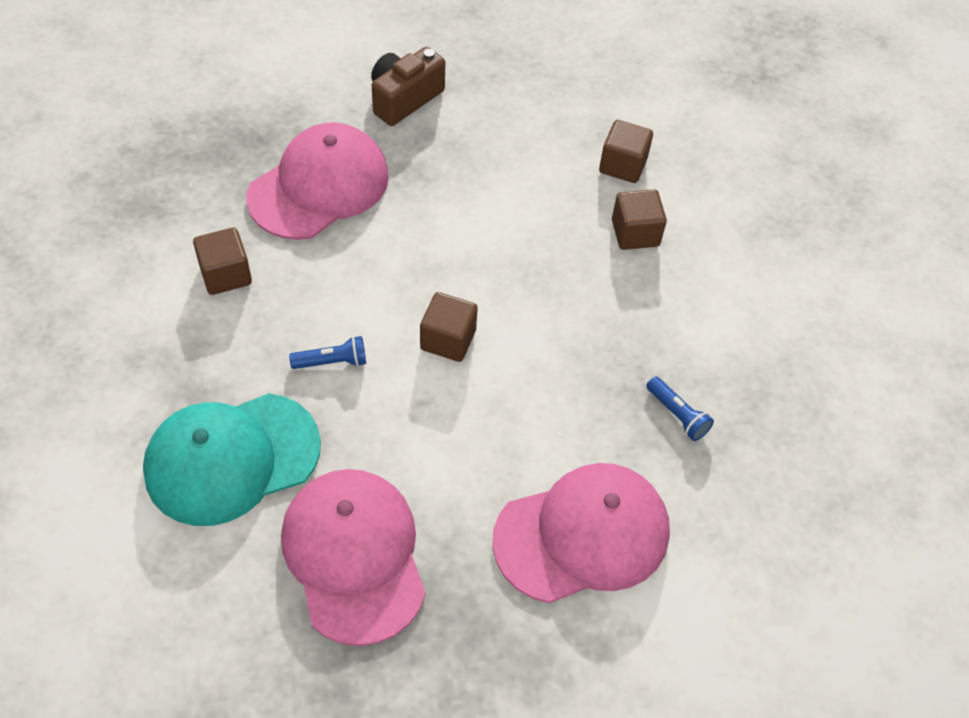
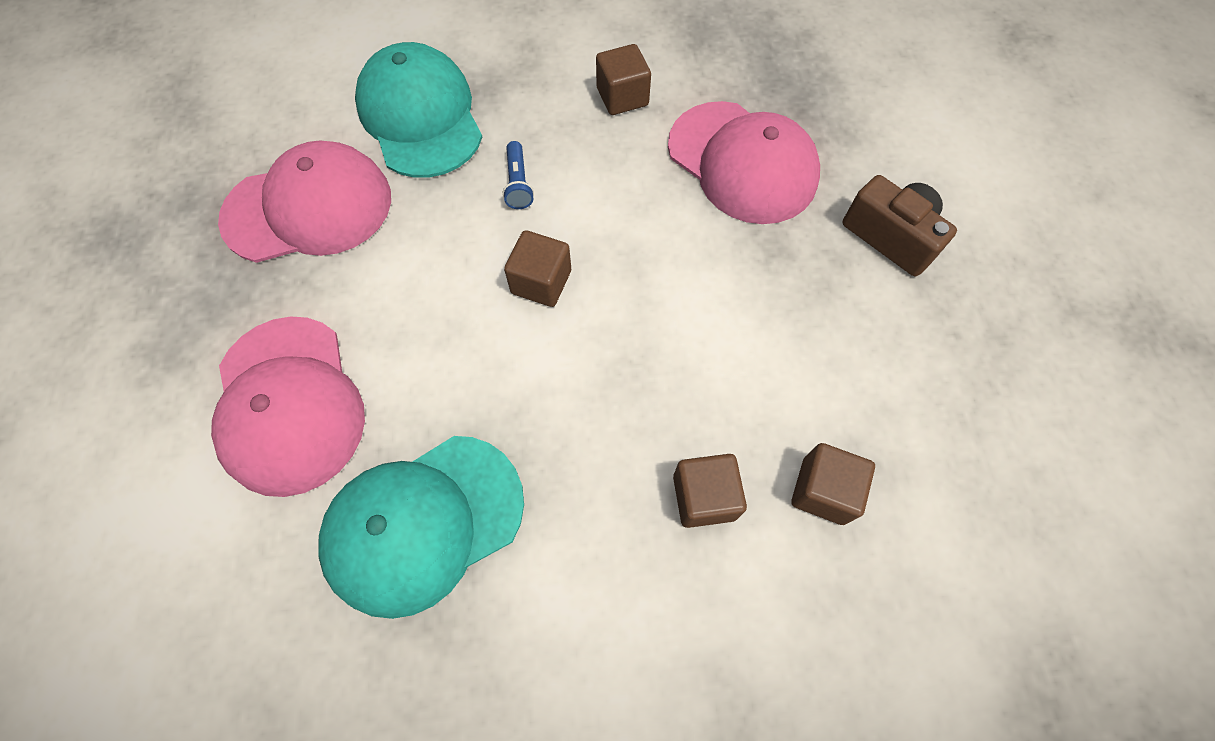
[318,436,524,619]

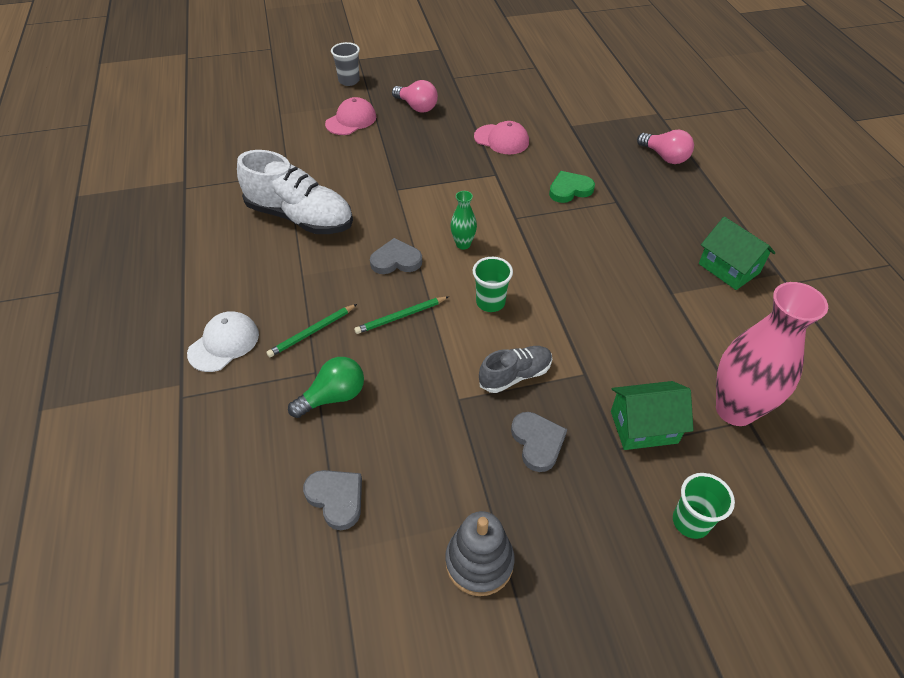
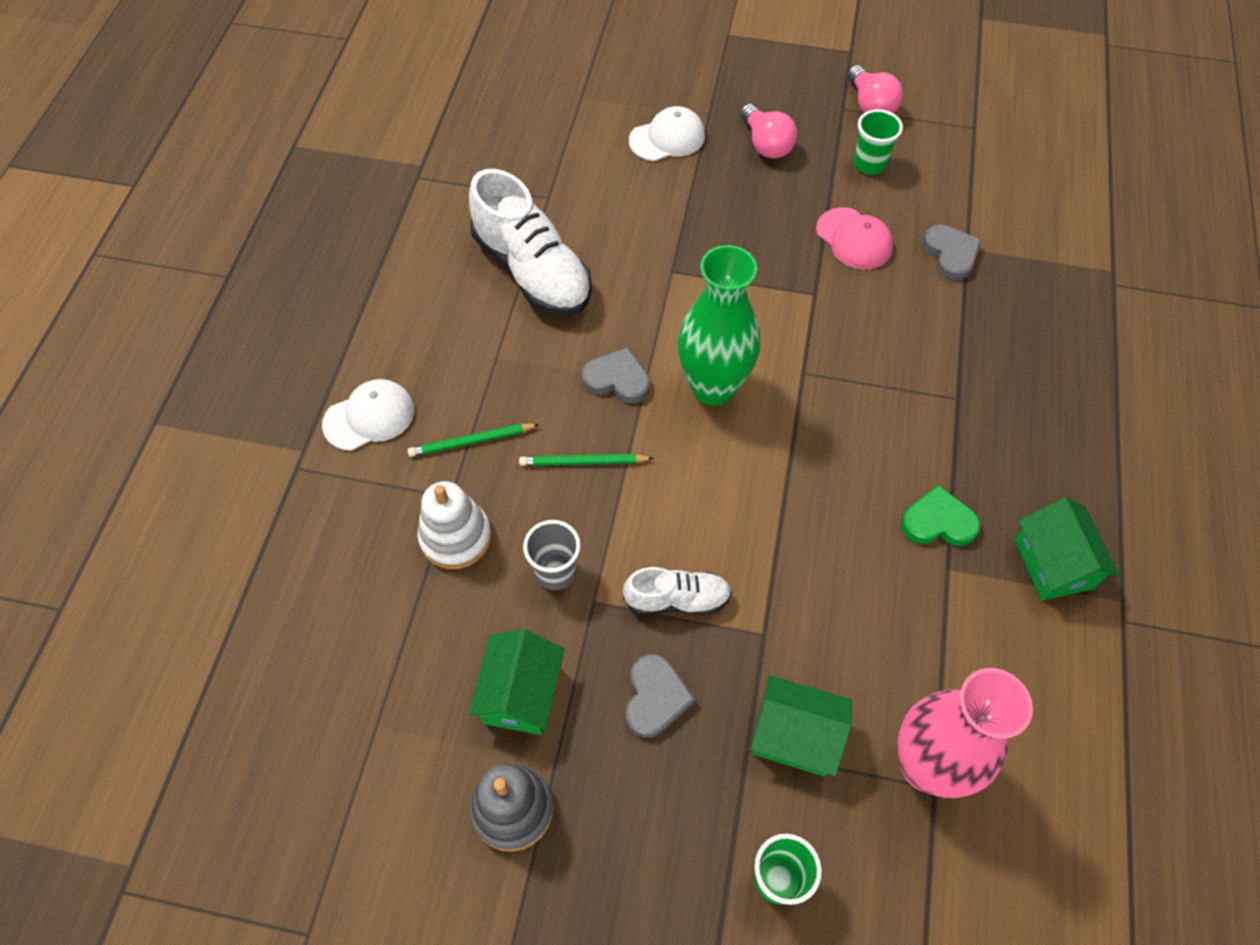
[418,481,491,569]
[922,225,981,280]
[629,106,705,161]
[523,520,581,590]
[678,245,760,406]
[854,109,903,175]
[623,567,732,615]
[901,485,980,546]
[848,65,903,113]
[469,629,564,735]

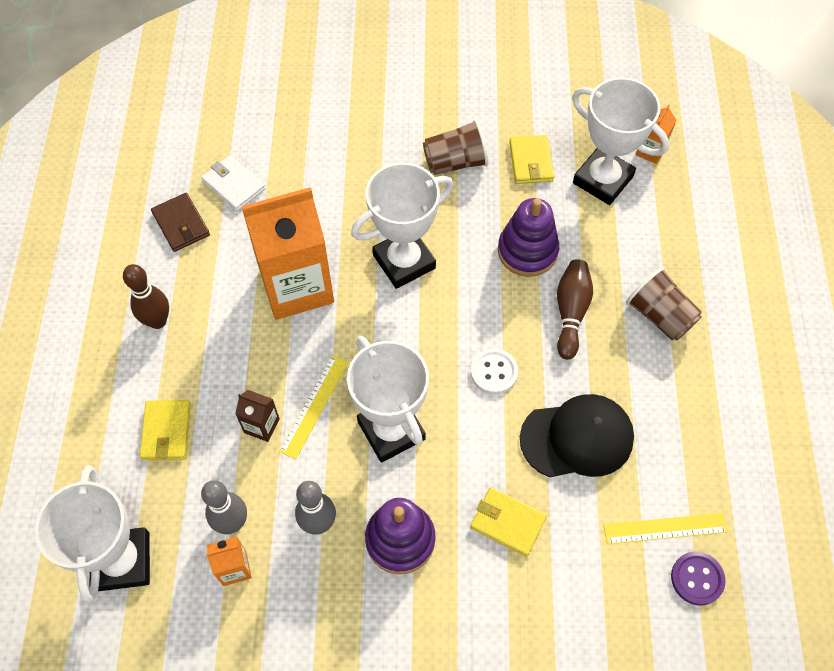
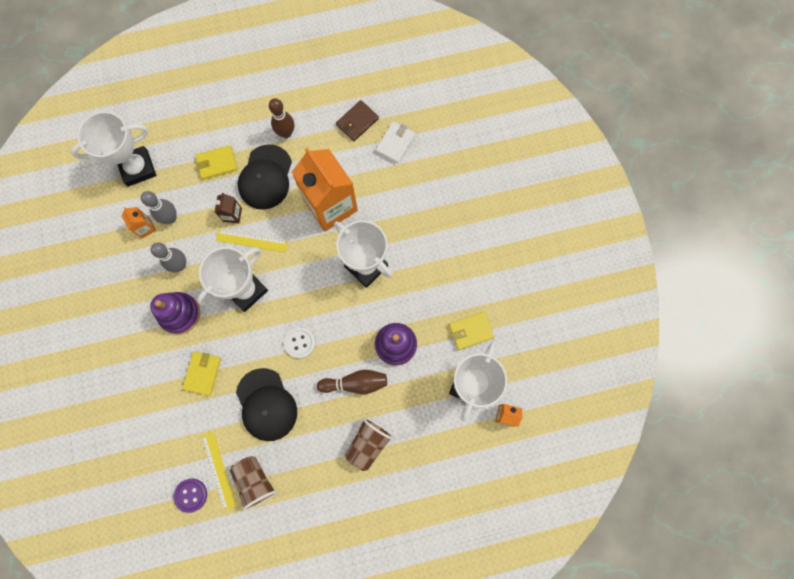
[230,456,277,511]
[238,144,292,210]

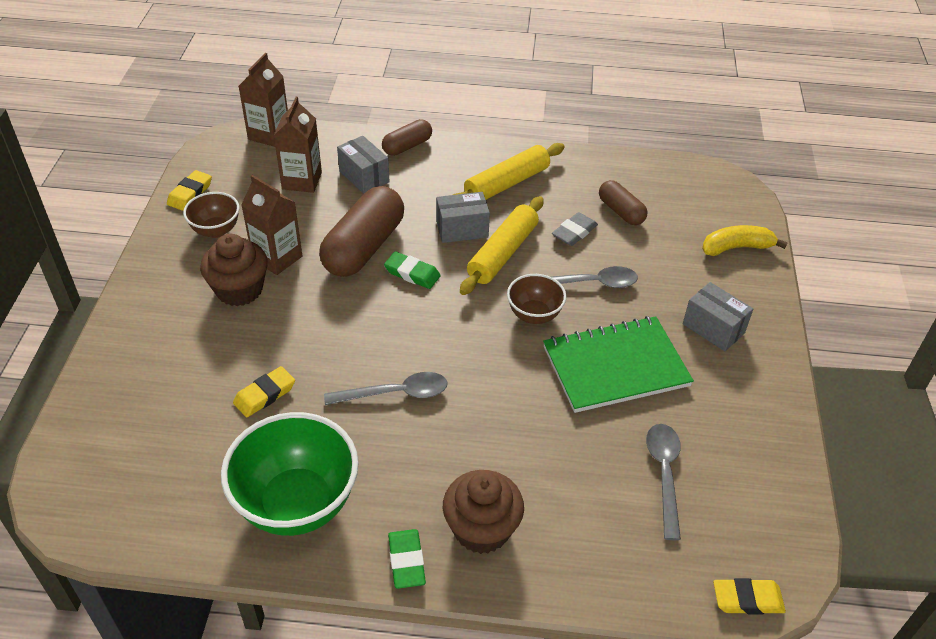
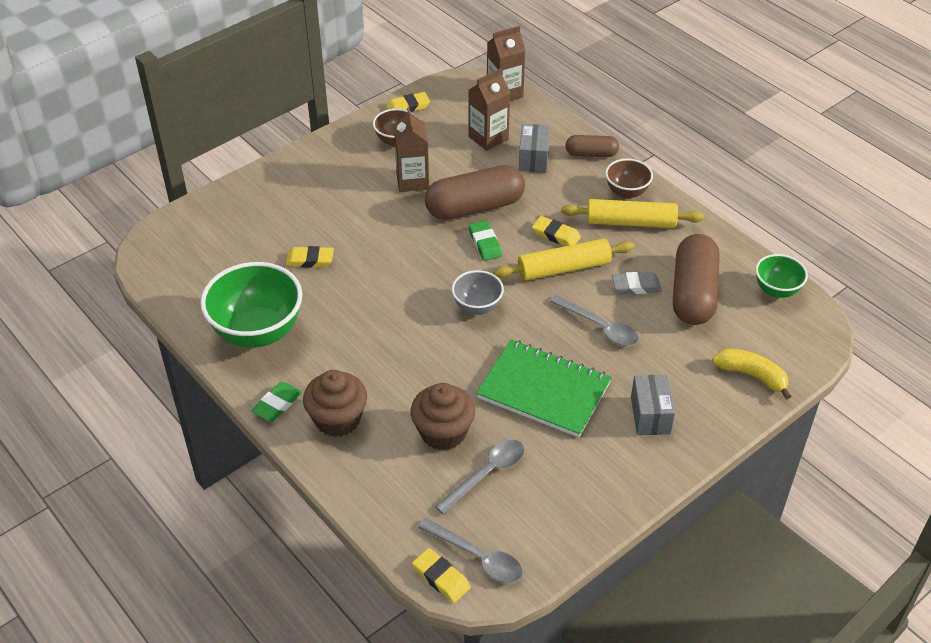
[411,383,475,451]
[418,518,523,583]
[532,216,581,246]
[605,159,653,199]
[673,234,719,325]
[452,270,504,315]
[756,254,808,298]

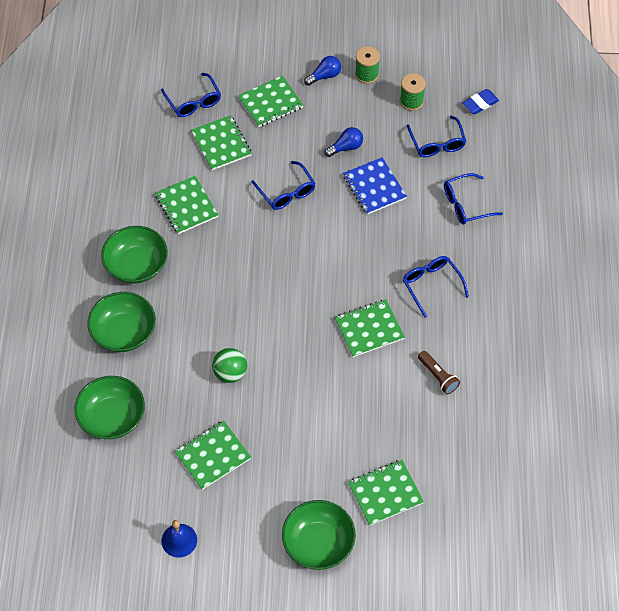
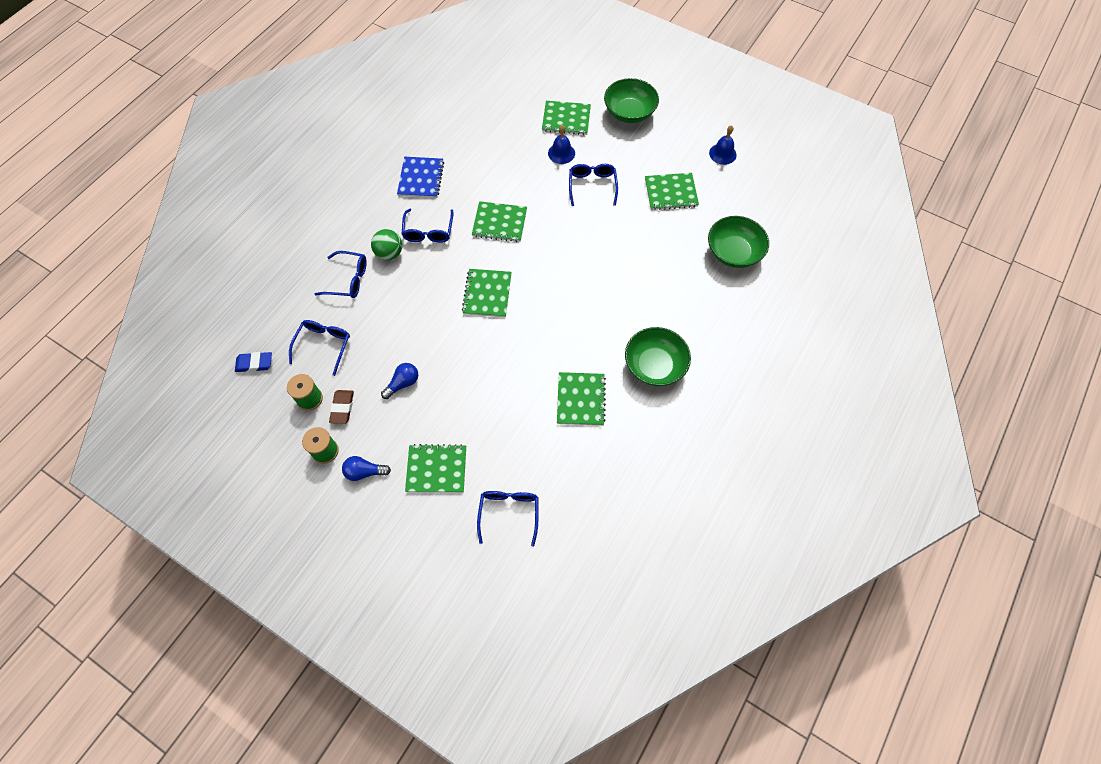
[87,292,156,352] (first image)
[462,269,512,317]
[371,229,402,260]
[569,164,618,206]
[381,363,418,399]
[397,157,444,198]
[418,351,460,395] (first image)
[329,390,354,424]
[548,125,575,164]

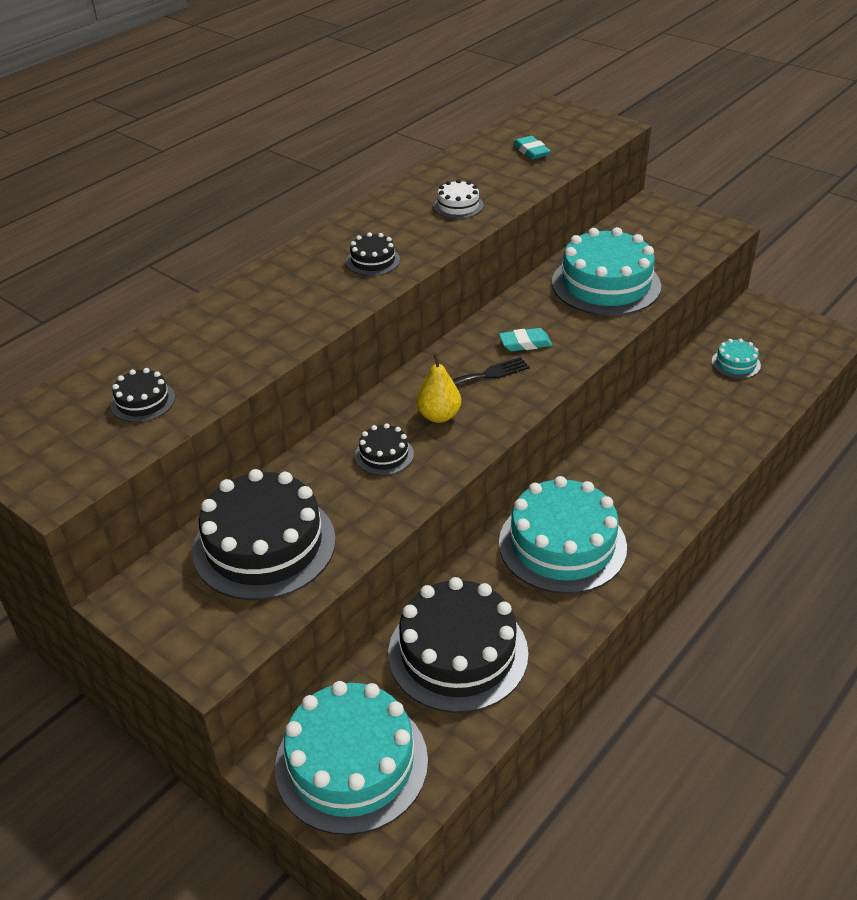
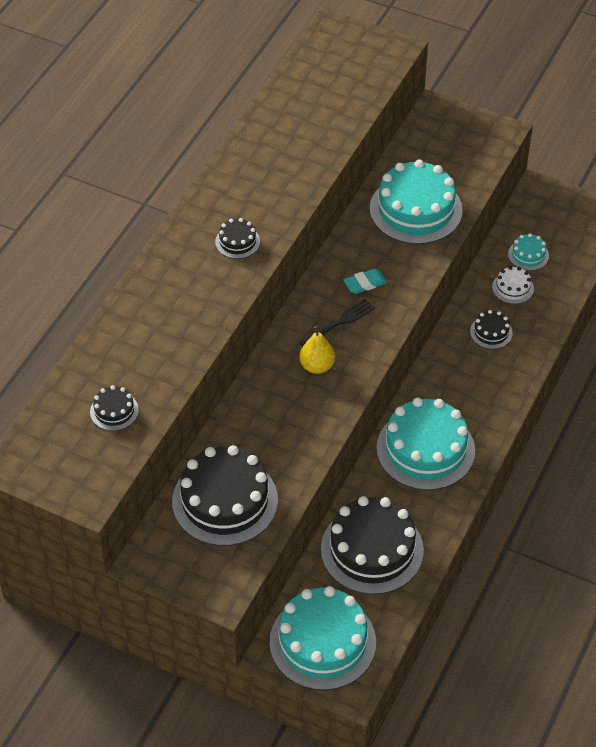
[470,310,513,349]
[492,266,534,304]
[513,136,551,160] (first image)

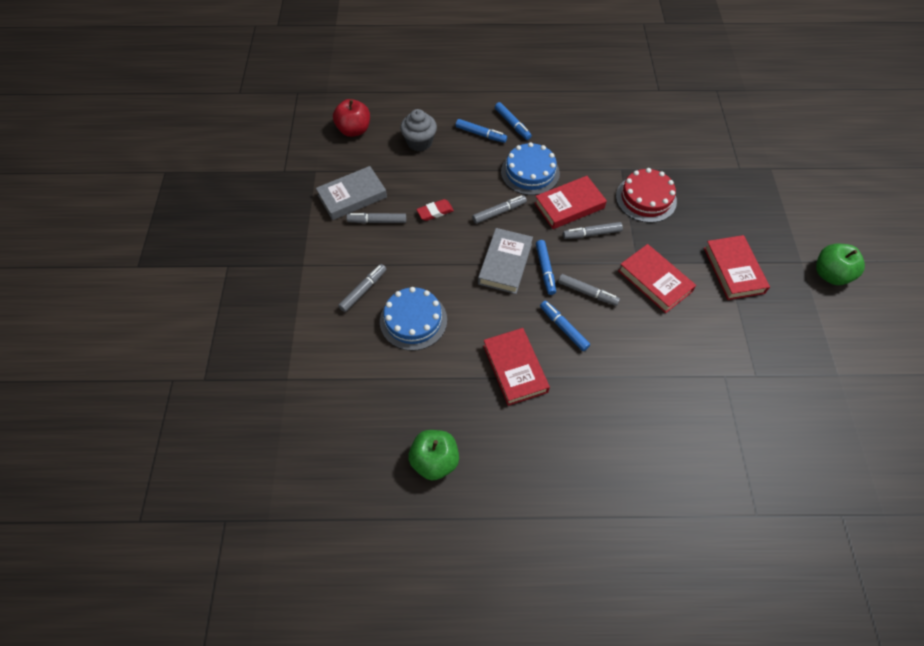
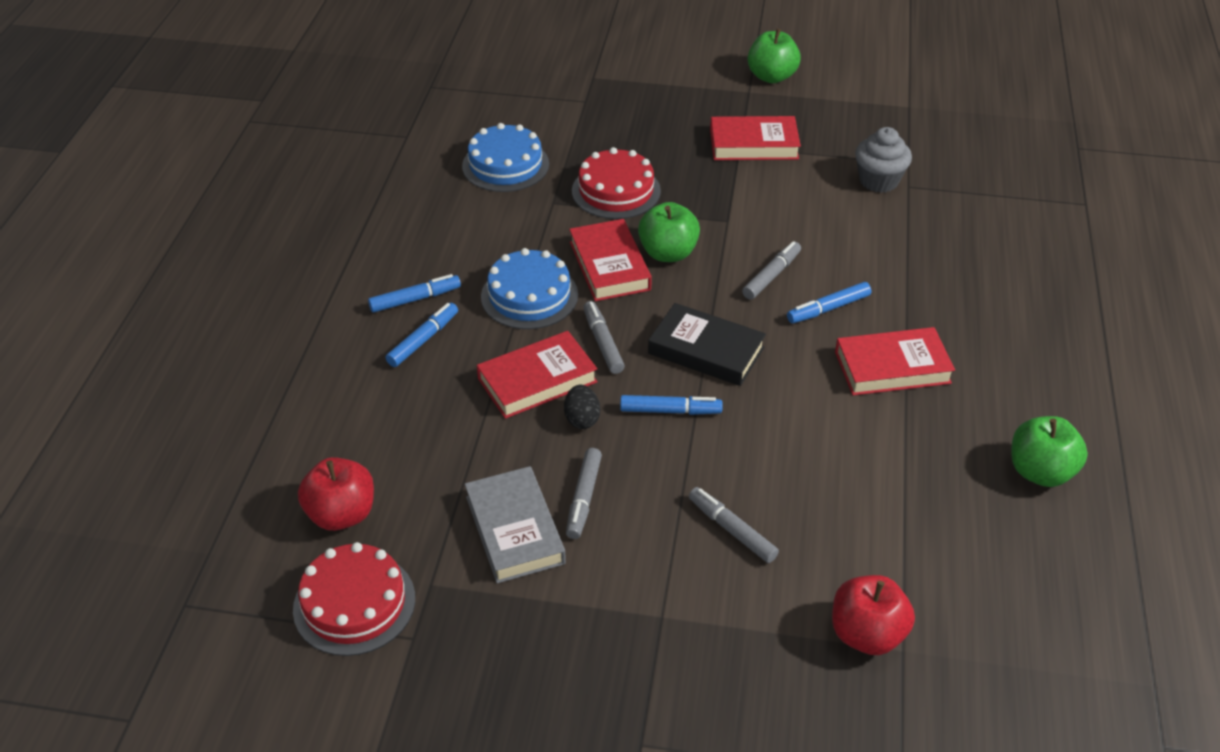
[462,123,549,192]
[855,127,912,193]
[564,385,600,429]
[648,303,766,386]
[620,395,723,415]
[638,202,700,262]
[477,331,598,419]
[293,542,415,656]
[832,575,915,655]

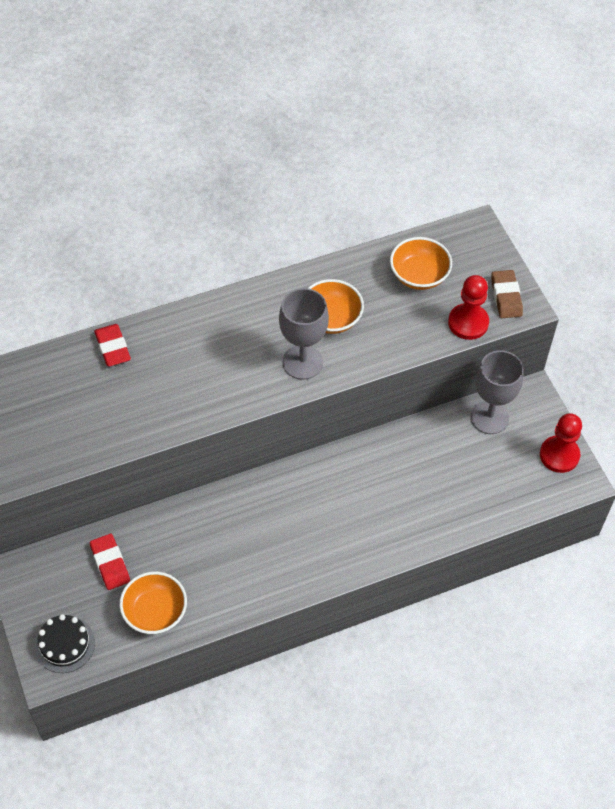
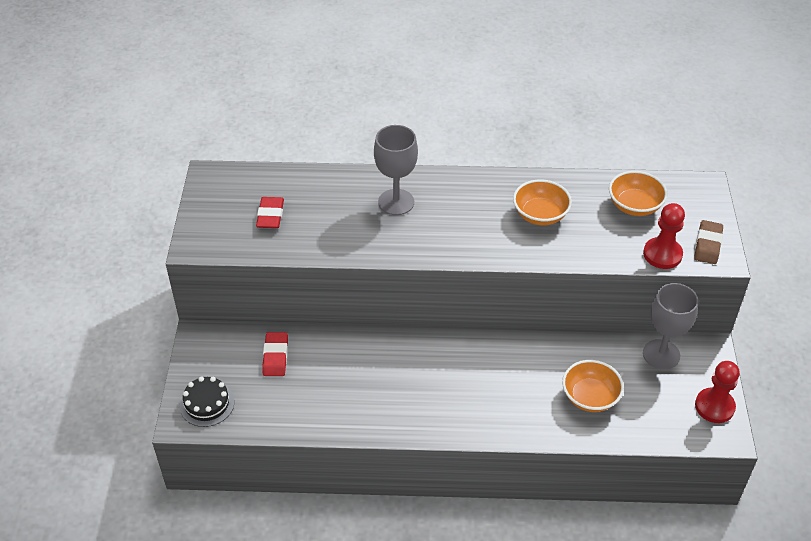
[256,197,284,228]
[562,360,624,412]
[374,125,418,215]

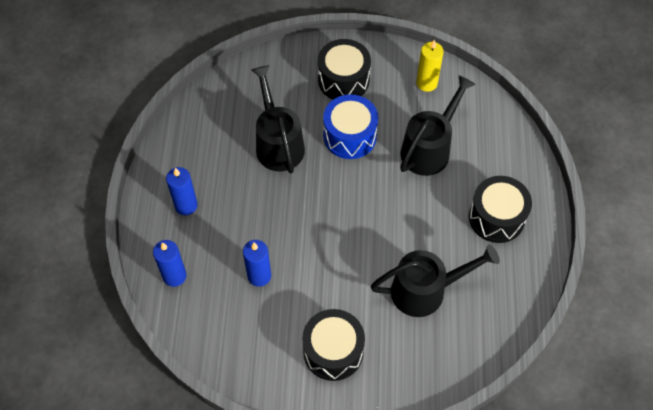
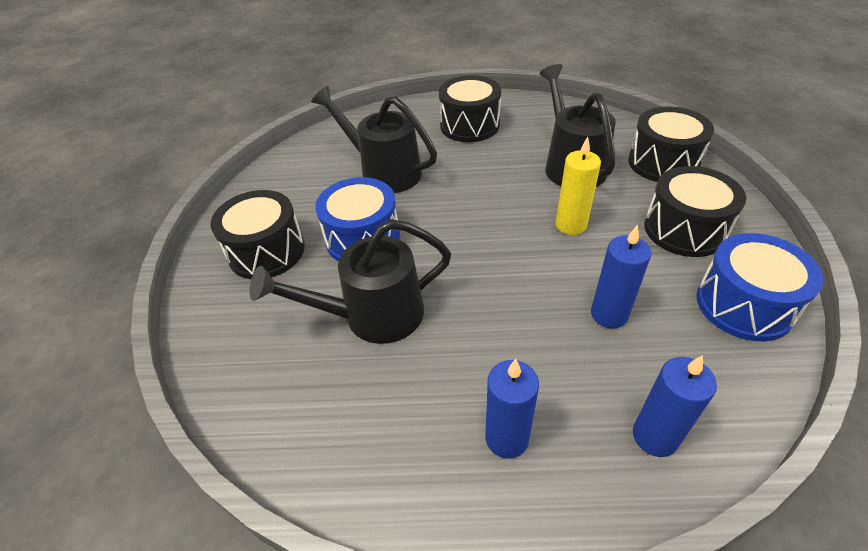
[556,137,601,235]
[628,107,714,182]
[696,233,823,341]

